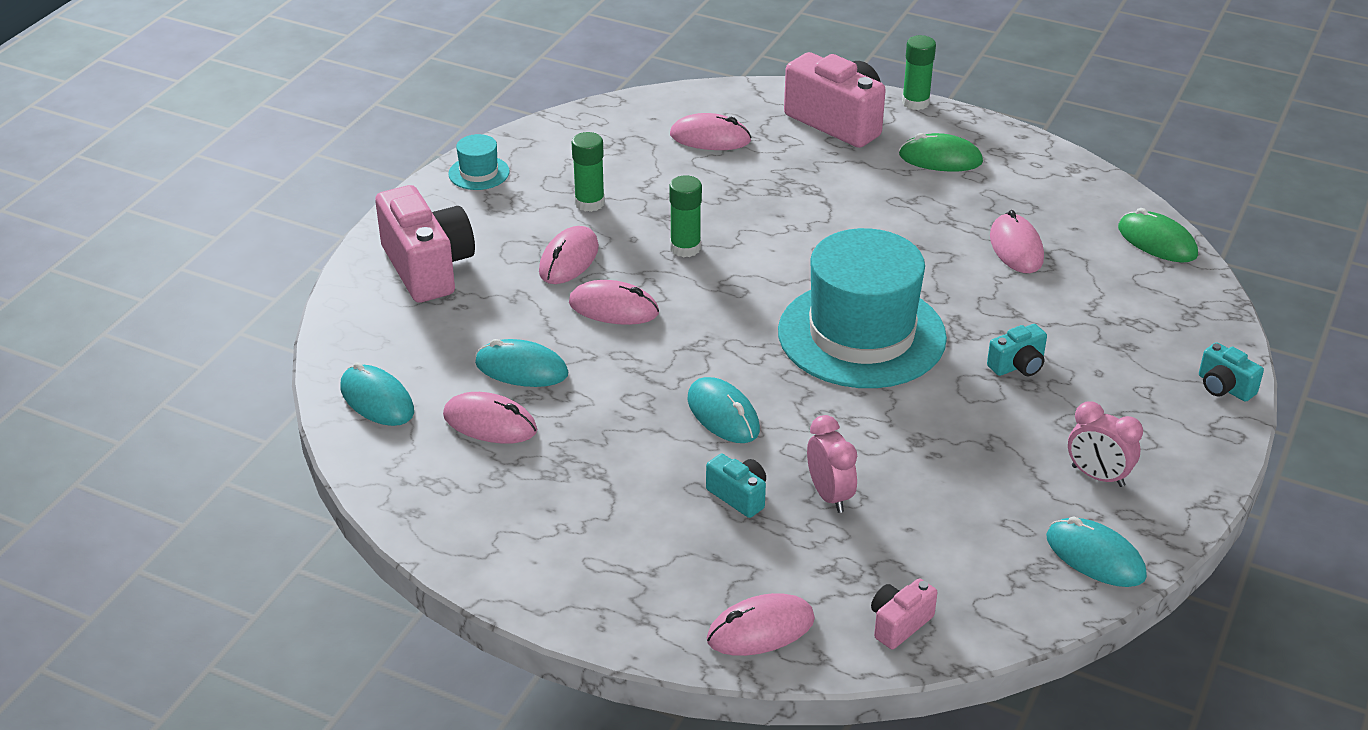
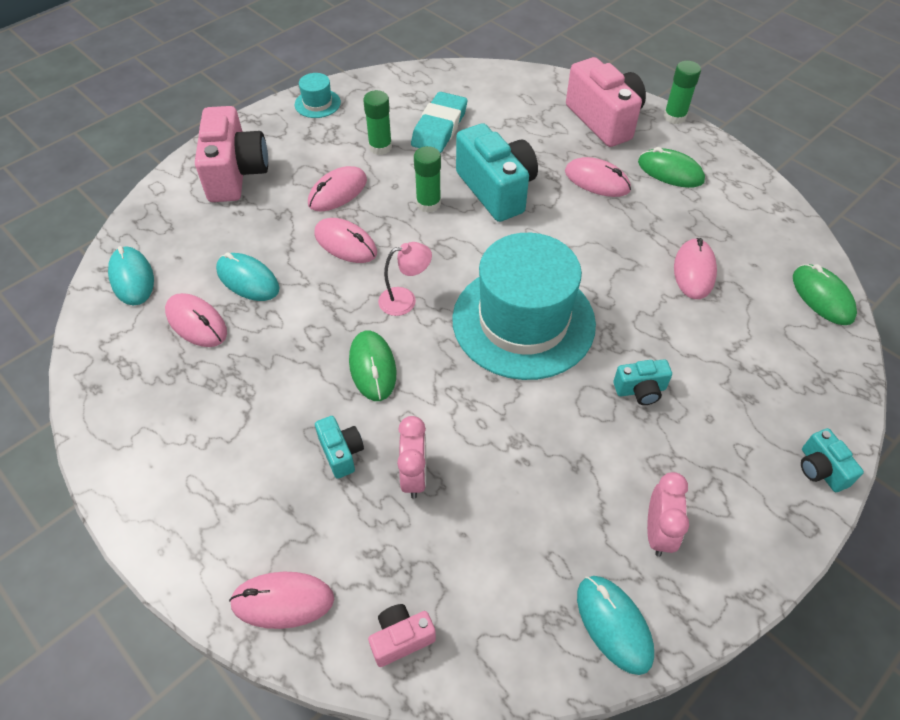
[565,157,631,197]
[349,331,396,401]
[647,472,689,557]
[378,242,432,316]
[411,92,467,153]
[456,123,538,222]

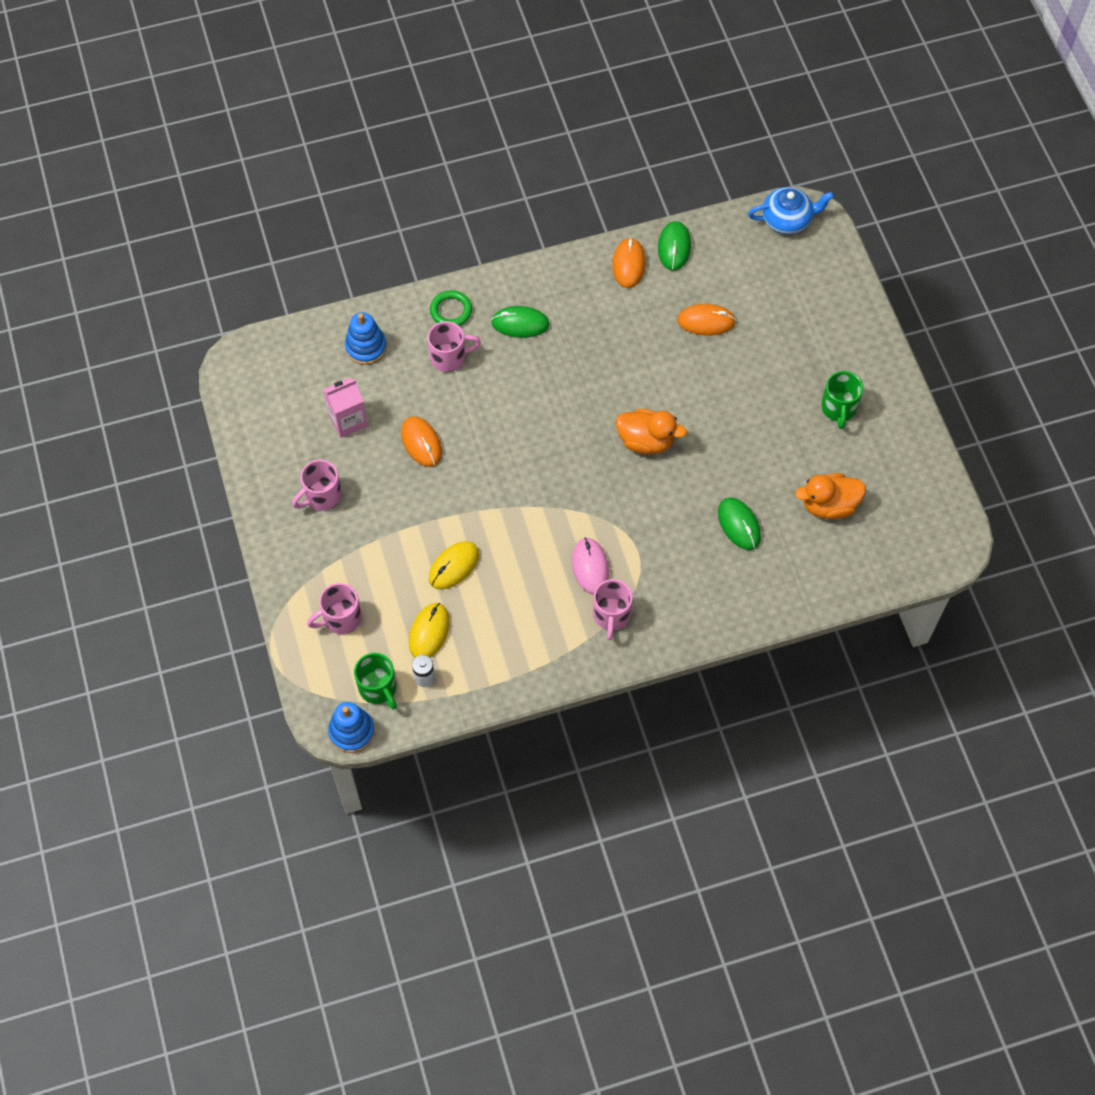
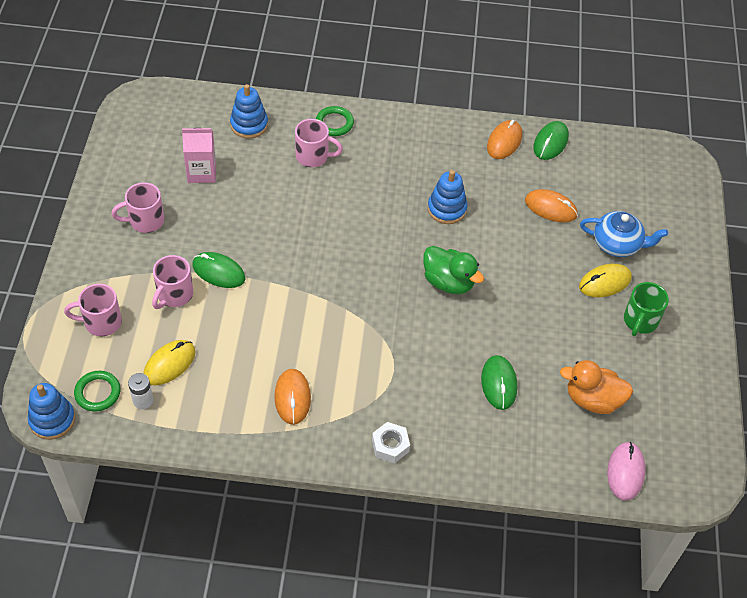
[74,371,121,412]
[274,369,311,425]
[579,264,632,297]
[192,252,245,288]
[607,442,645,501]
[152,255,193,309]
[423,246,484,294]
[580,211,668,257]
[372,422,410,463]
[428,170,467,224]

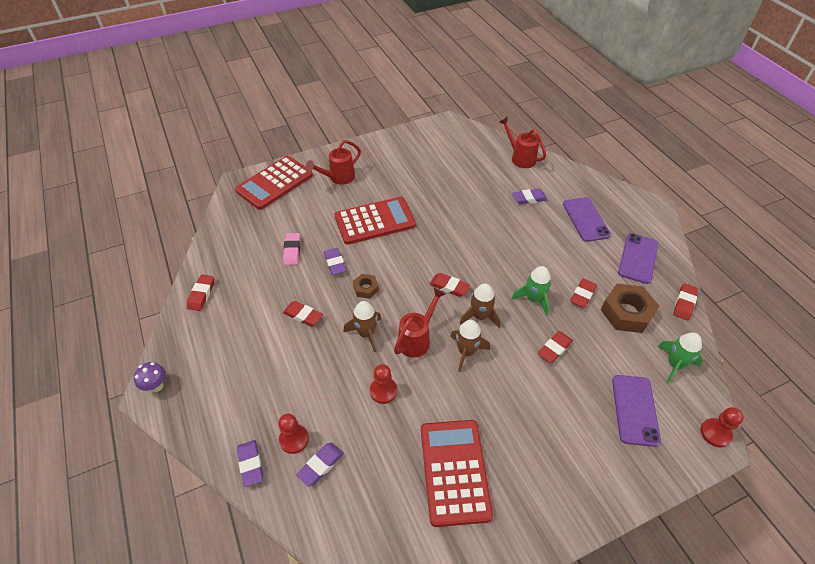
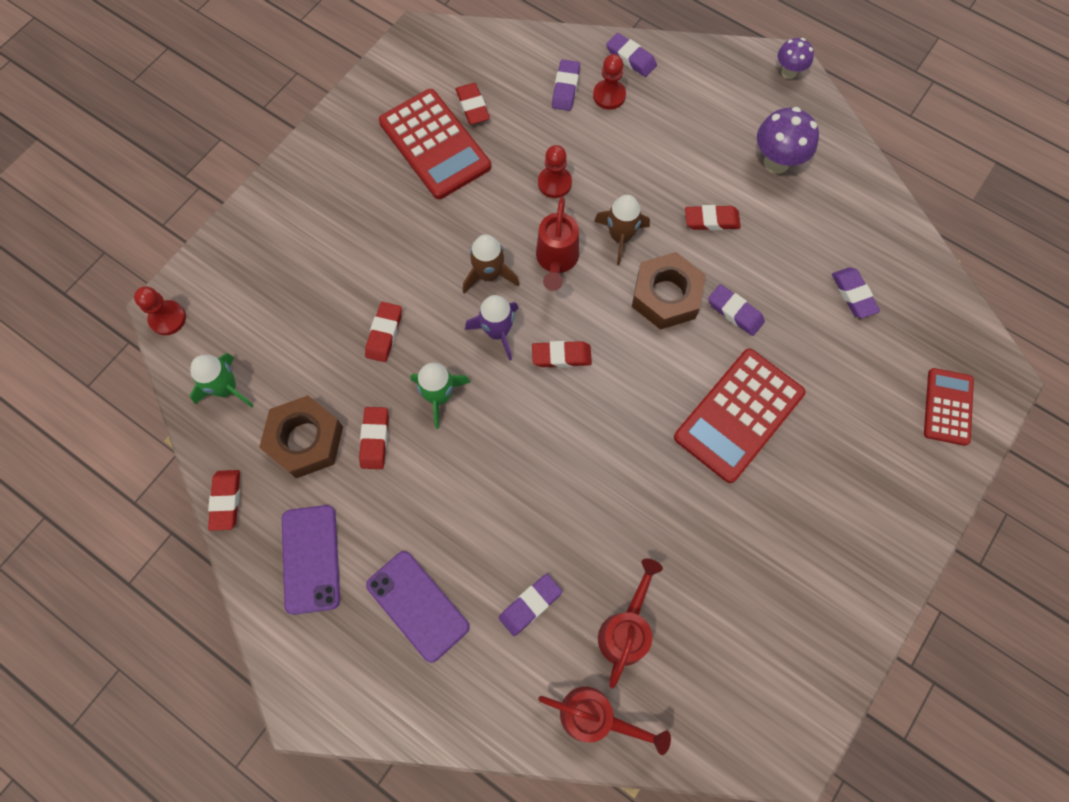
[456,83,490,125]
[924,368,974,446]
[283,233,301,265] (first image)
[598,559,663,689]
[632,252,706,330]
[465,295,519,361]
[612,375,661,447] (first image)
[757,107,819,174]
[832,267,880,318]

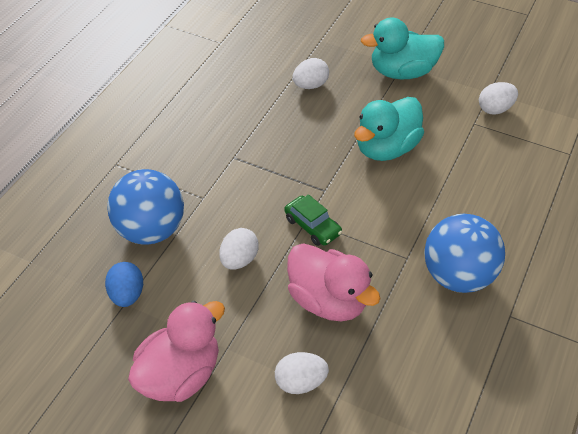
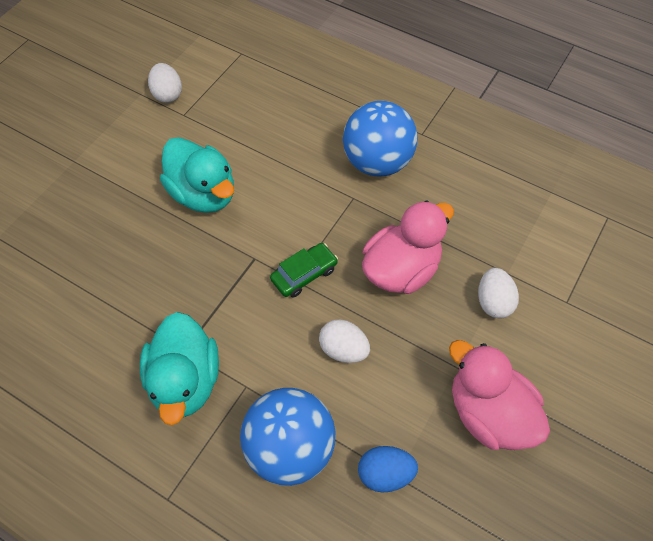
[292,58,329,89] (first image)
[140,312,219,425]

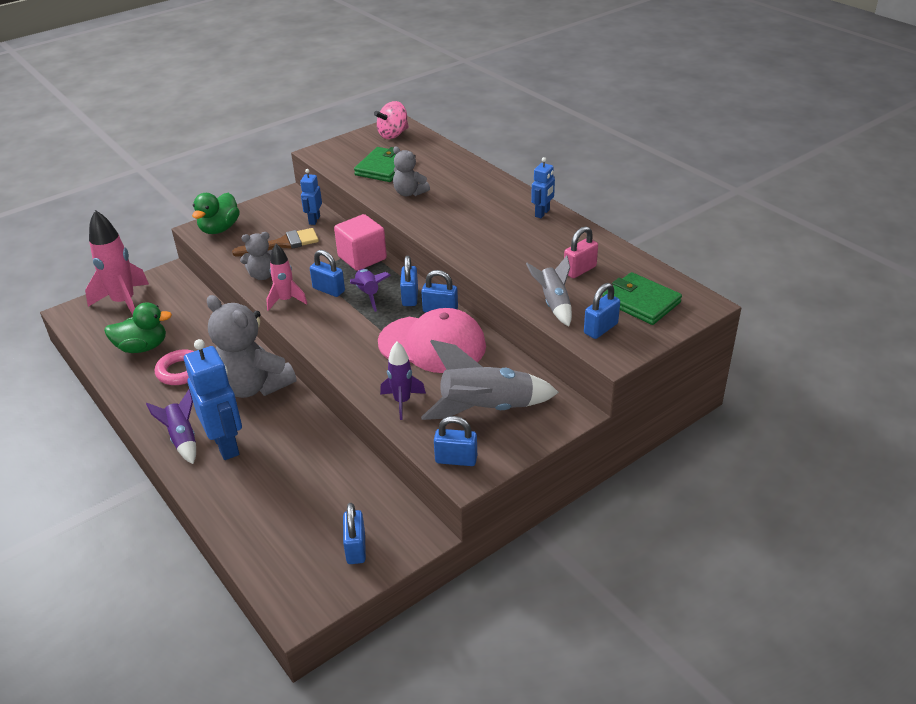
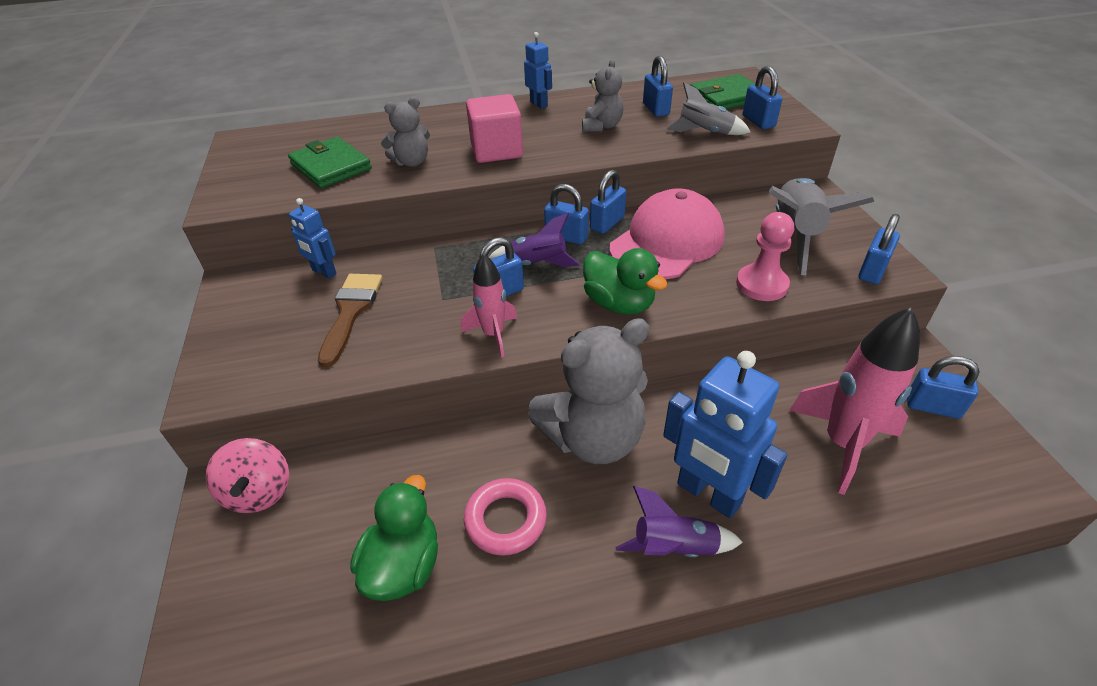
[789,307,920,495]
[663,351,787,518]
[583,248,668,315]
[582,59,623,132]
[466,94,523,163]
[205,438,289,513]
[736,212,794,301]
[643,56,673,117]

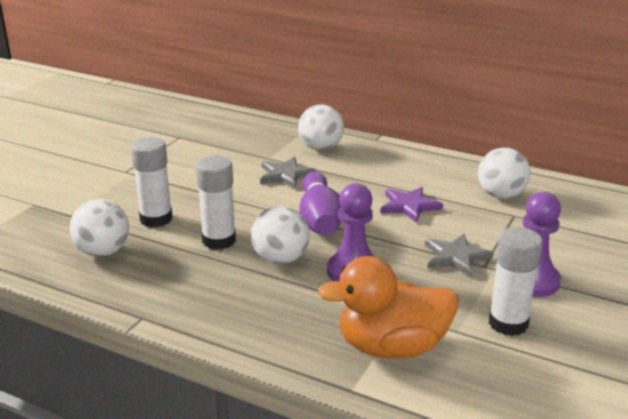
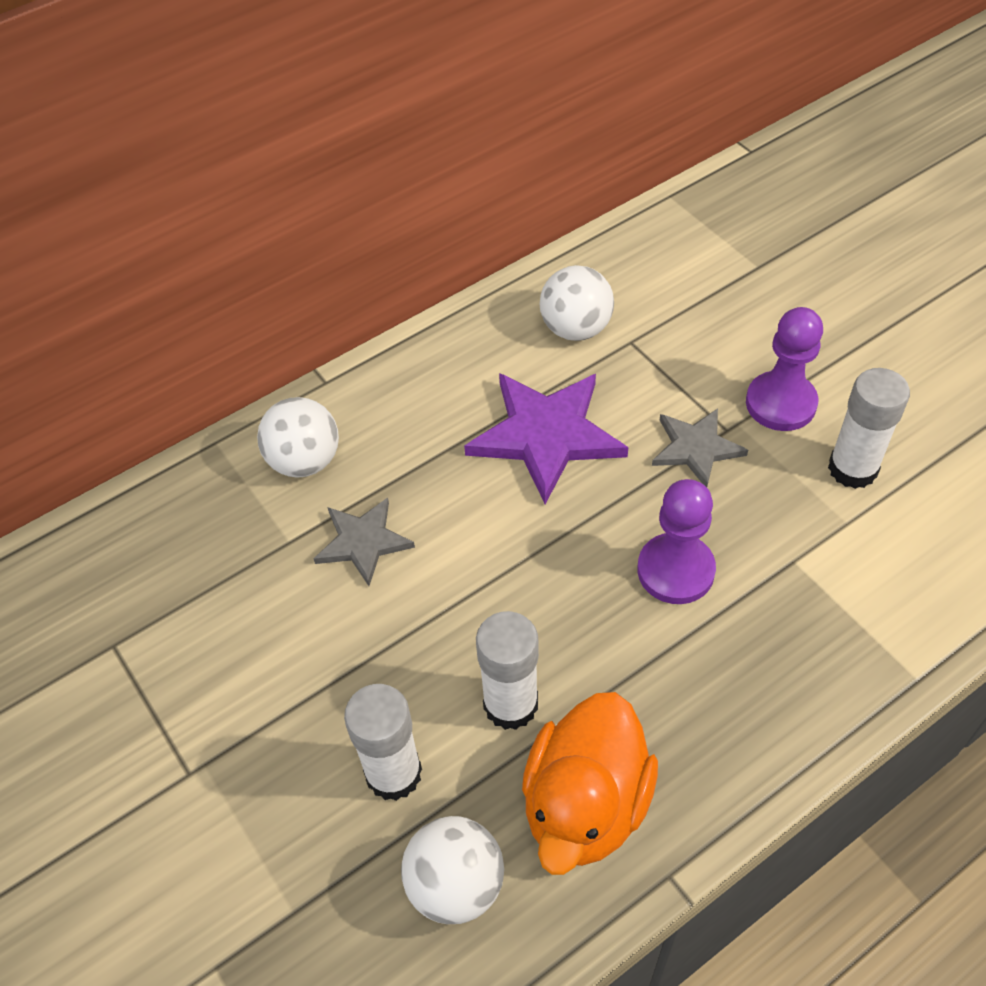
[251,206,310,264] (first image)
[300,172,341,236] (first image)
[522,692,658,875]
[464,373,628,504]

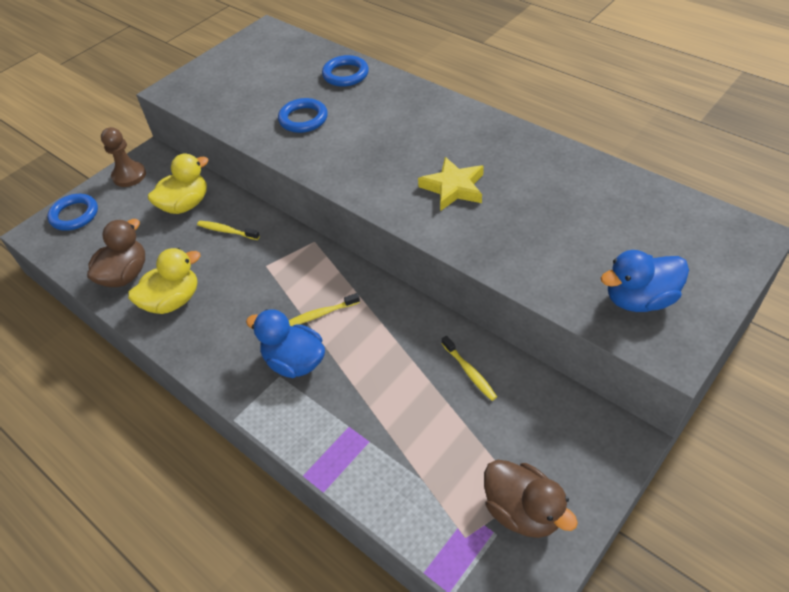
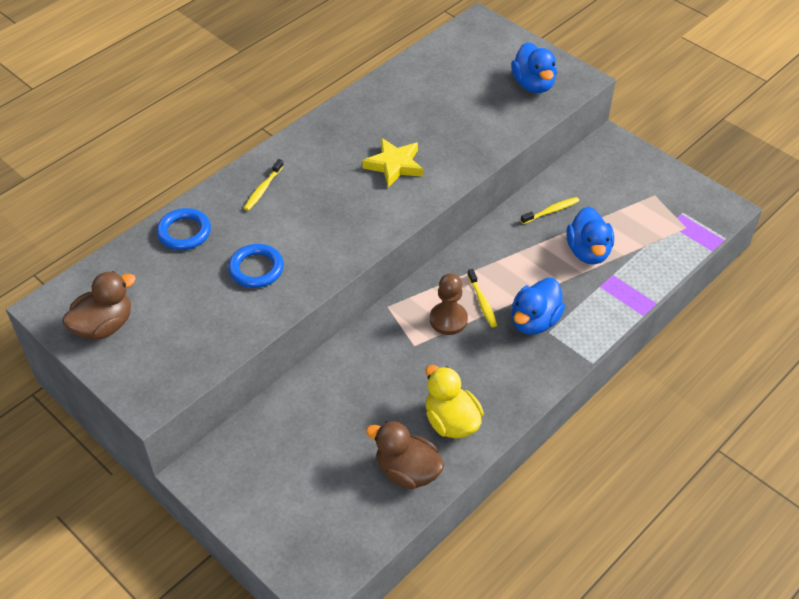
[47,194,98,231] (first image)
[430,273,468,335]
[148,154,209,214] (first image)
[244,159,284,211]
[62,271,136,340]
[566,207,614,264]

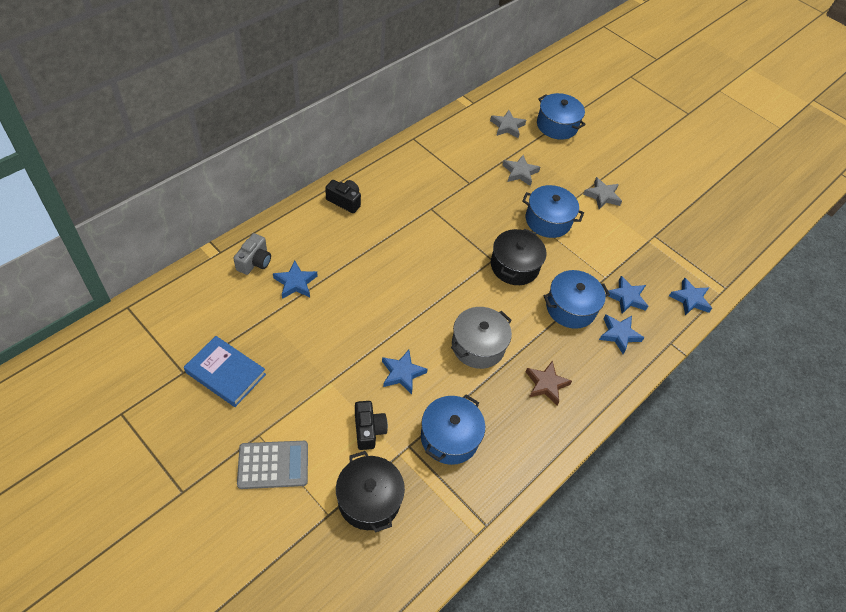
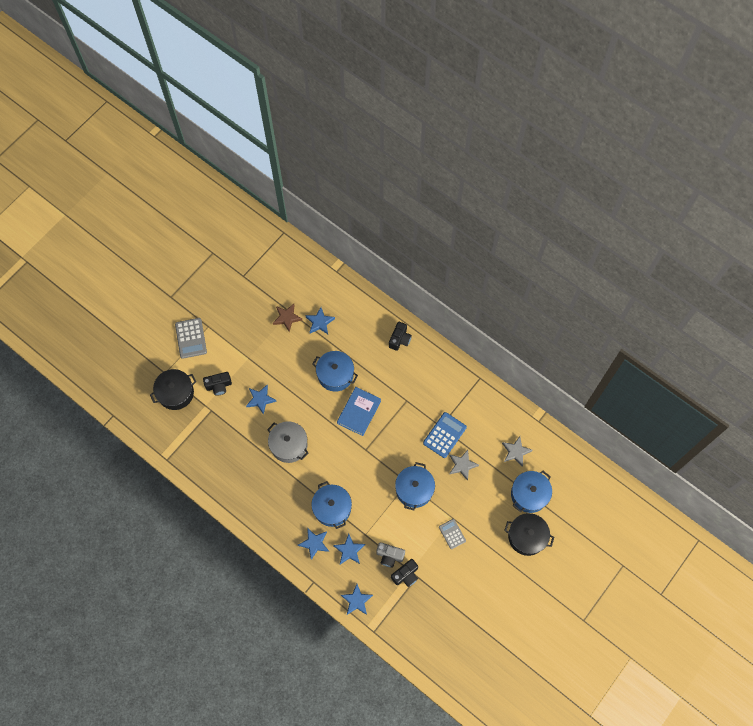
[337,387,381,436]
[376,542,405,568]
[312,351,358,392]
[504,513,554,556]
[273,304,302,332]
[439,519,466,549]
[391,559,418,587]
[423,412,467,458]

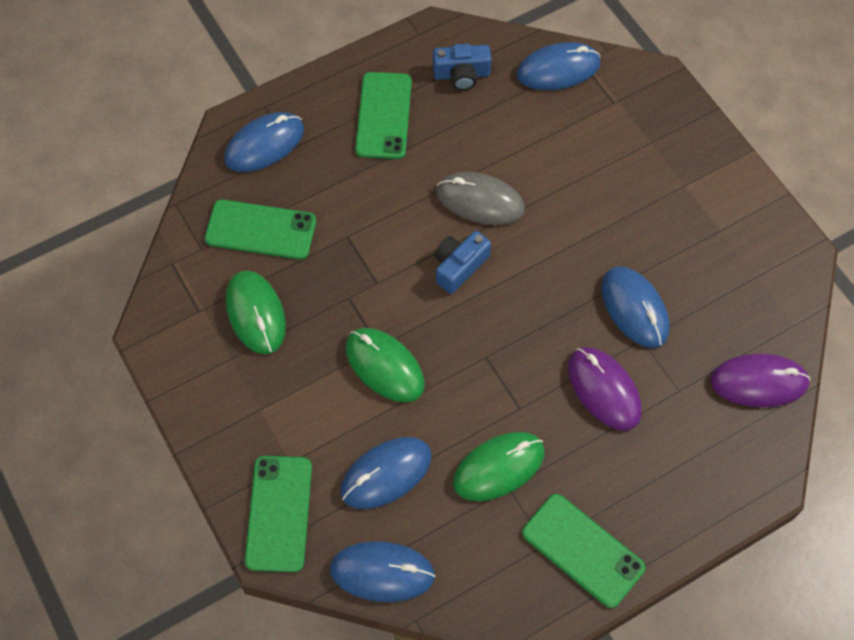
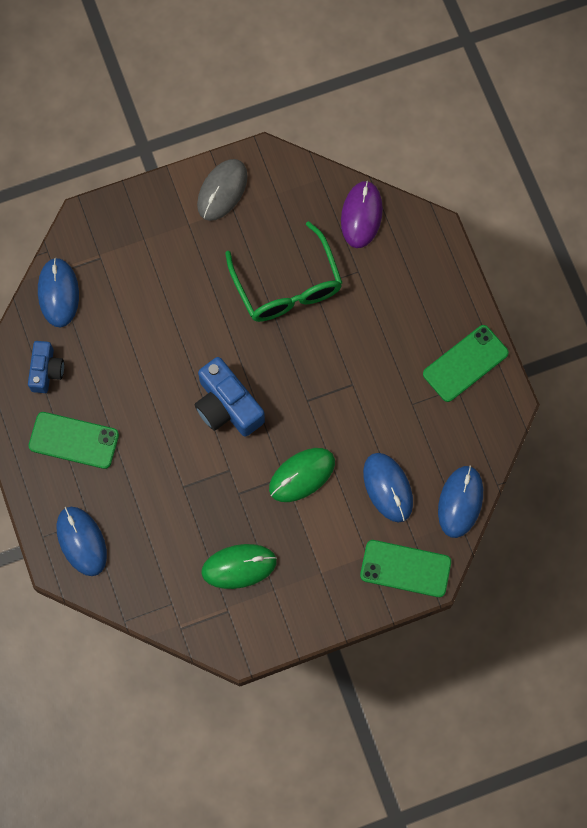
[205,200,316,260] (first image)
[195,357,265,437]
[197,159,248,221]
[453,432,545,501] (first image)
[568,347,642,431] (first image)
[225,221,342,322]

